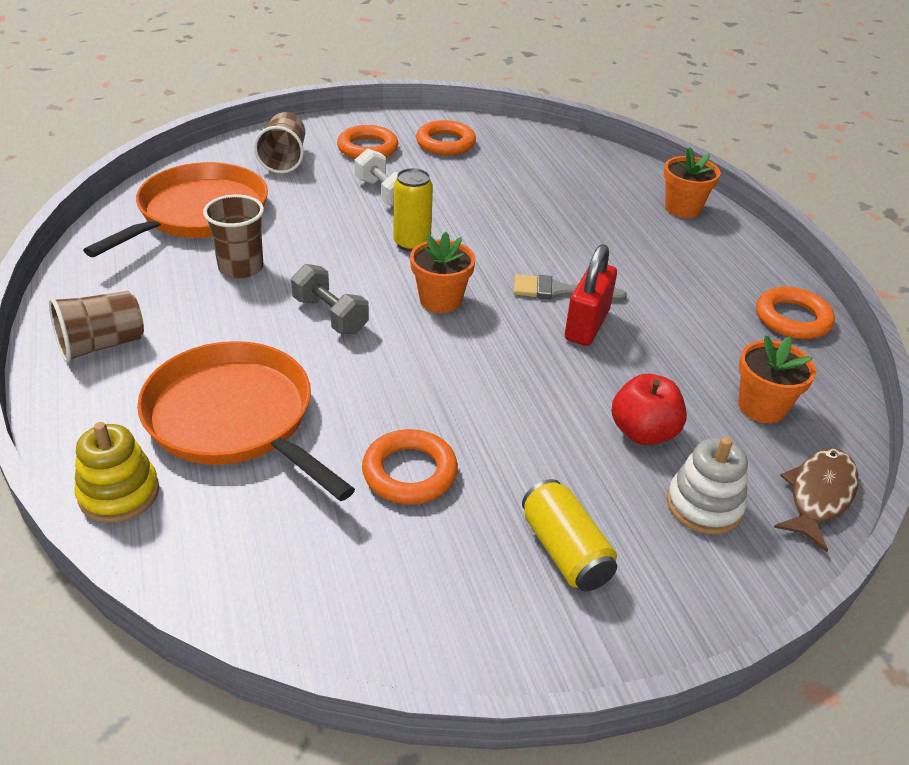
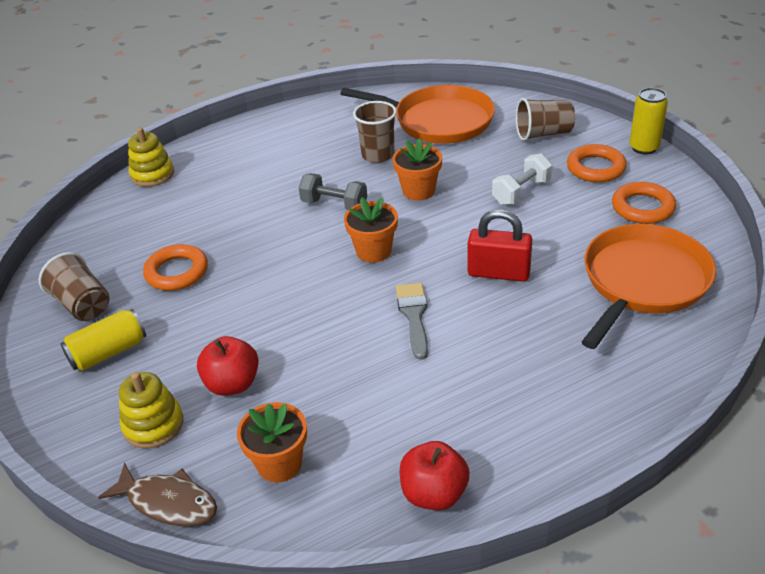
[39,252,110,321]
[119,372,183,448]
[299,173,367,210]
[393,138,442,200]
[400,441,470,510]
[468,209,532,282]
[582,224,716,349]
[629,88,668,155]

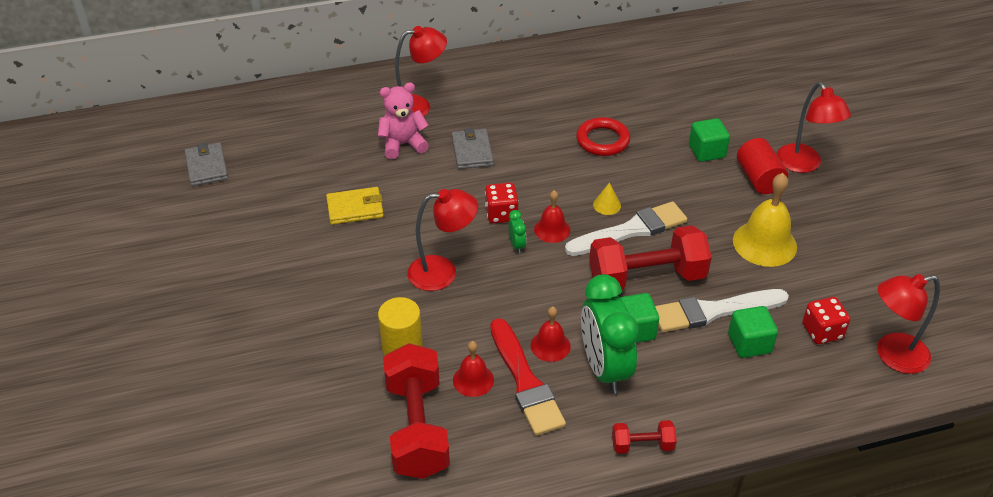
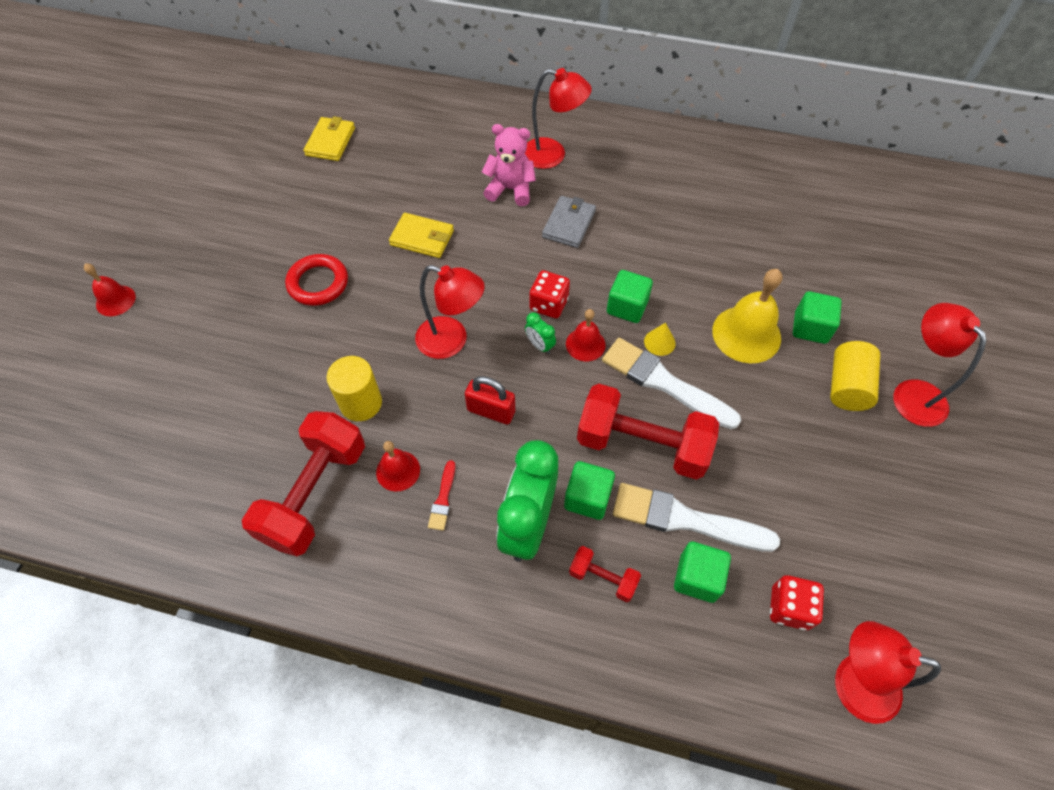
[84,264,136,316]
[285,254,348,306]
[304,116,355,161]
[428,460,455,531]
[465,376,515,425]
[525,312,556,354]
[569,546,641,602]
[602,338,741,429]
[607,270,653,323]
[712,269,783,363]
[830,341,880,411]
[893,303,987,427]

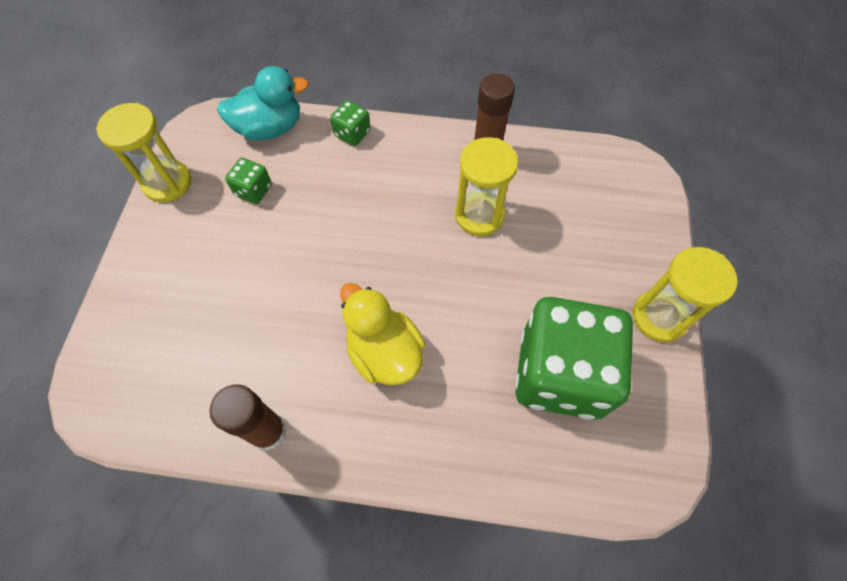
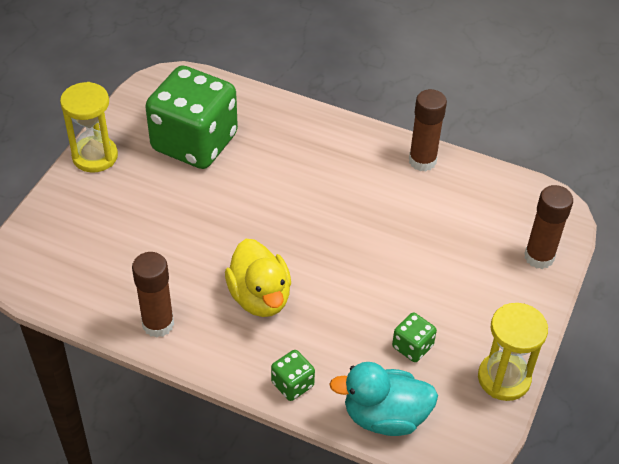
[225,239,291,317]
[524,185,573,269]
[455,137,518,236] (first image)

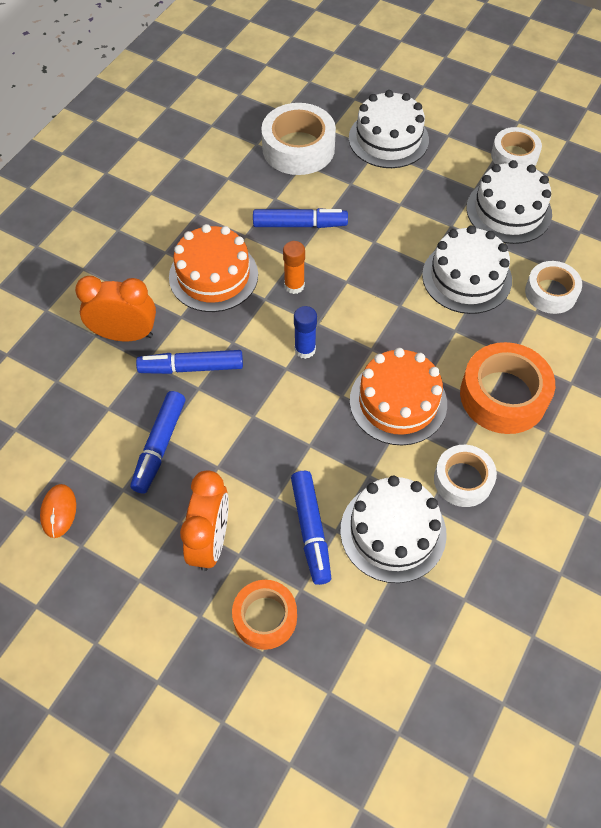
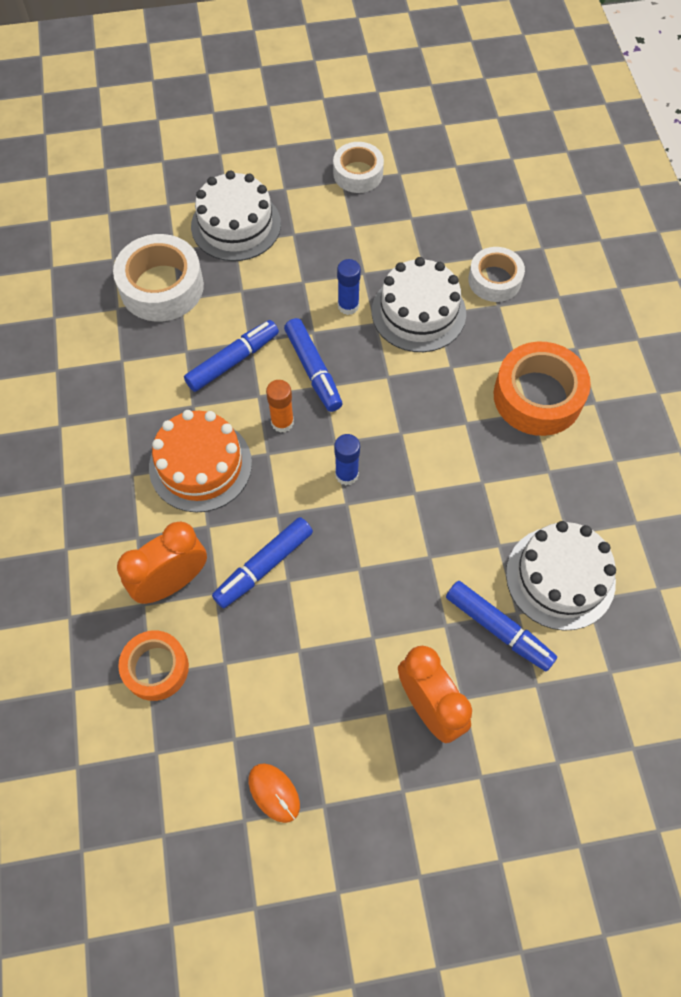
[118,630,189,701]
[284,318,343,412]
[337,259,361,315]
[350,348,447,445] (first image)
[434,445,497,507] (first image)
[466,160,552,244] (first image)

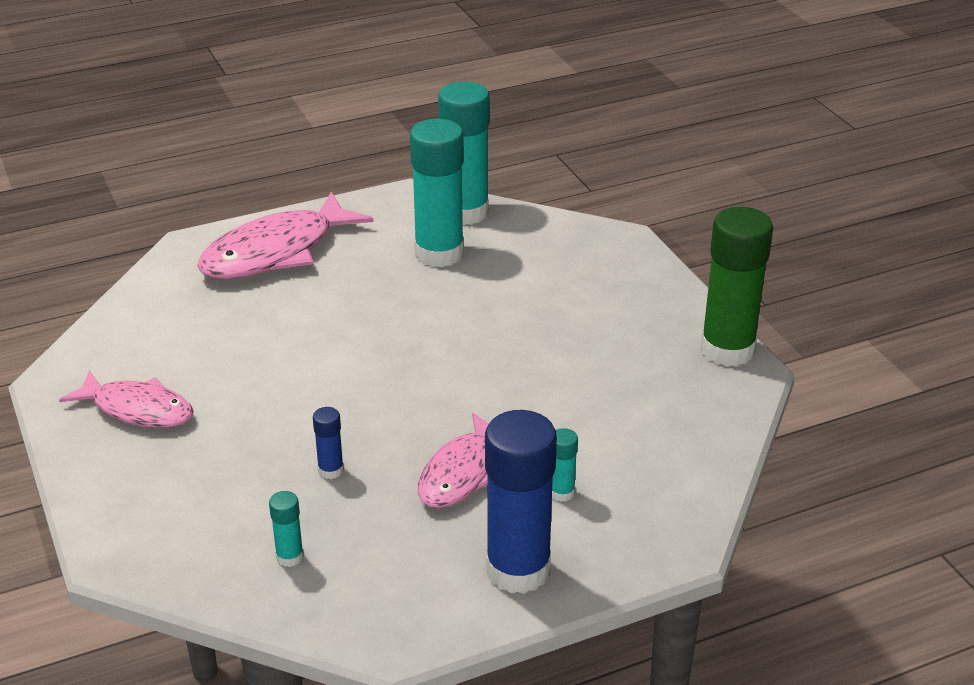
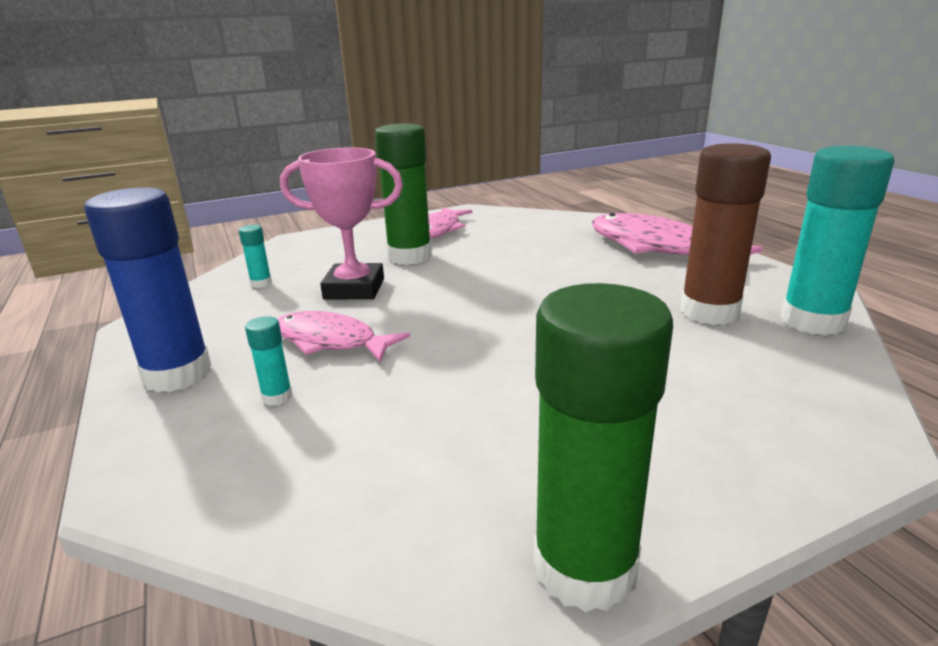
[280,148,403,299]
[375,123,432,265]
[680,143,771,325]

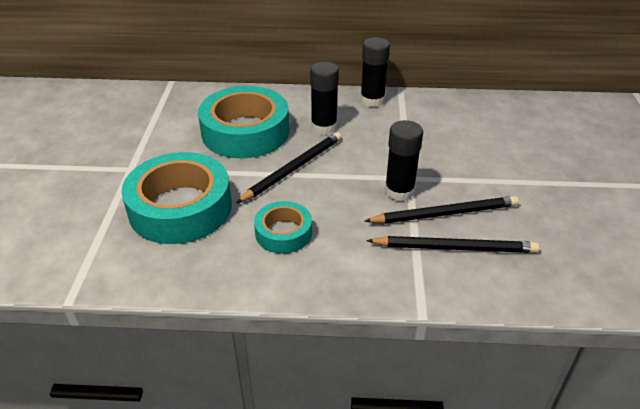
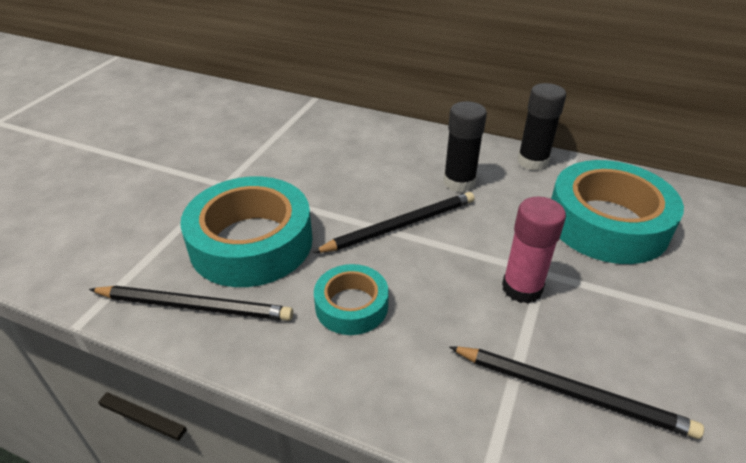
[89,286,293,321]
[502,197,566,304]
[551,160,684,264]

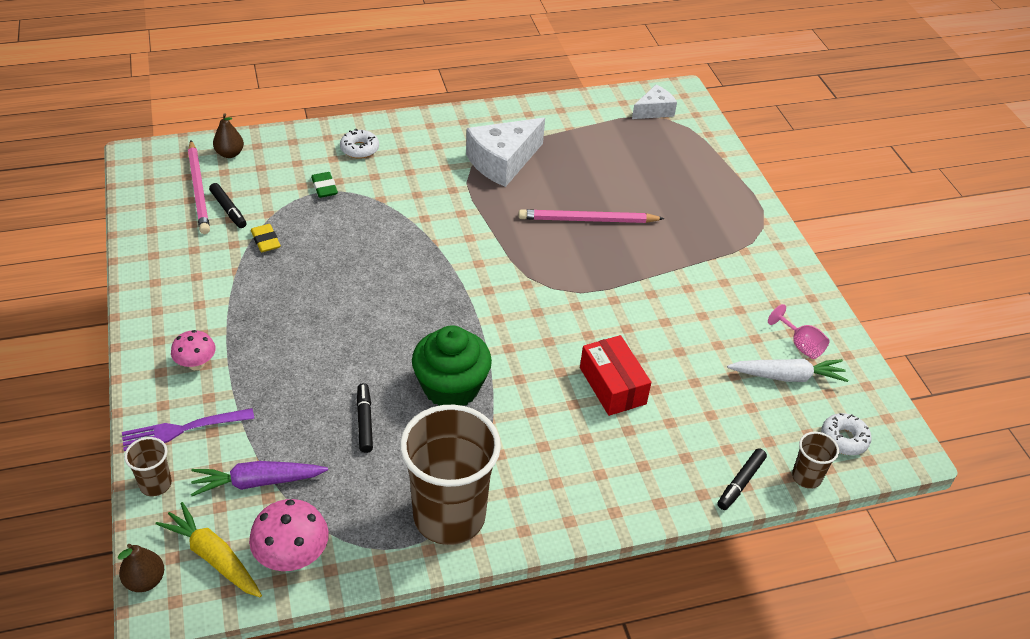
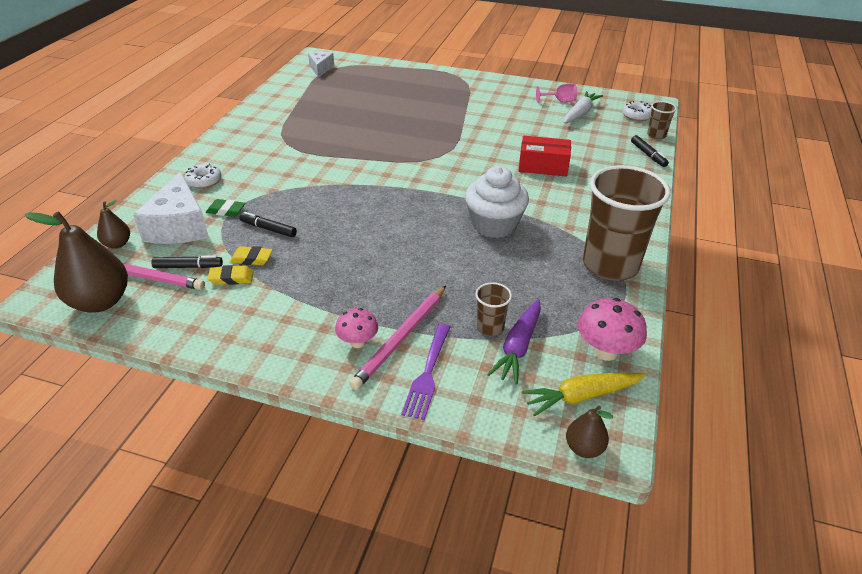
[25,211,128,313]
[133,172,209,244]
[208,265,254,285]
[239,212,297,237]
[349,286,446,390]
[465,166,529,238]
[475,282,512,336]

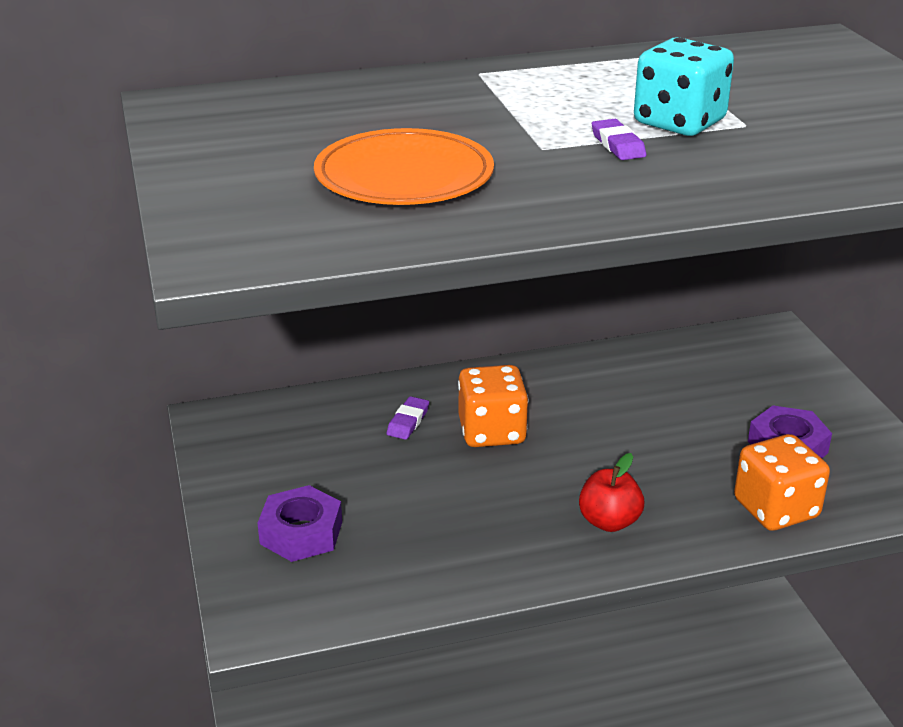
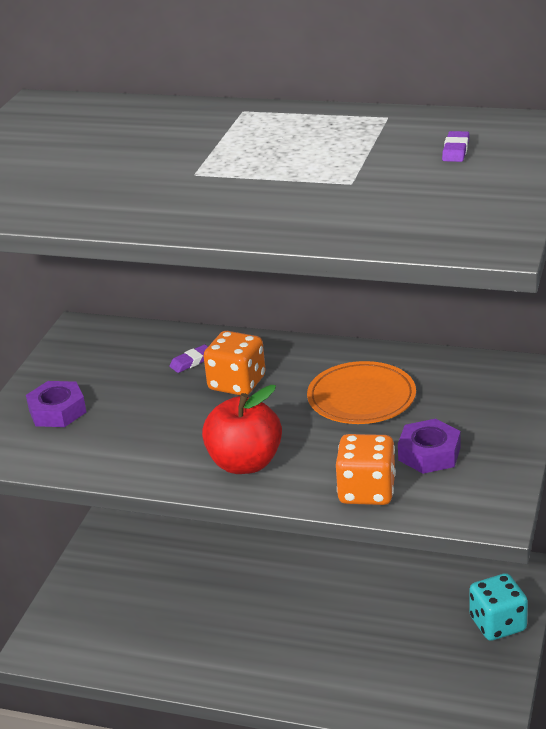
[202,385,282,474]
[307,361,416,424]
[442,131,470,162]
[470,573,528,641]

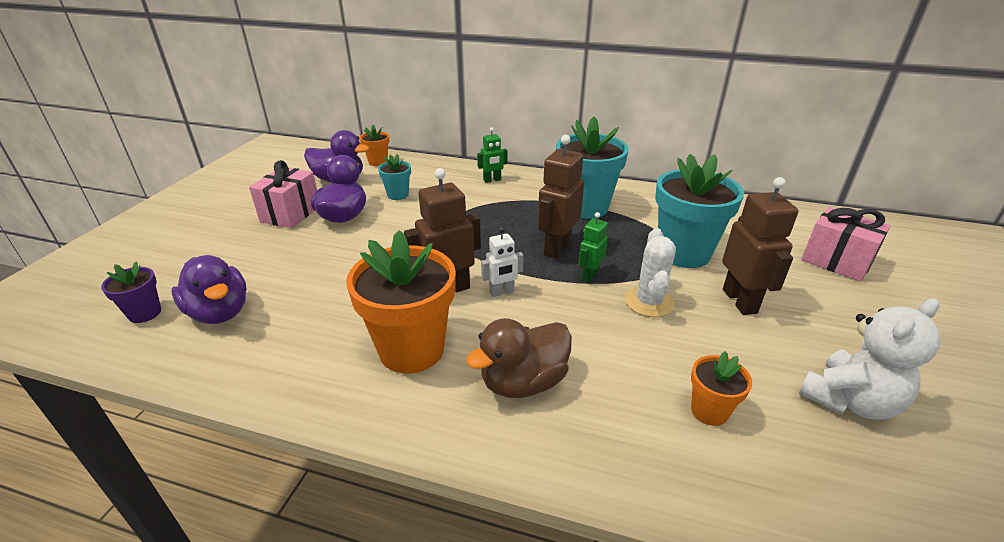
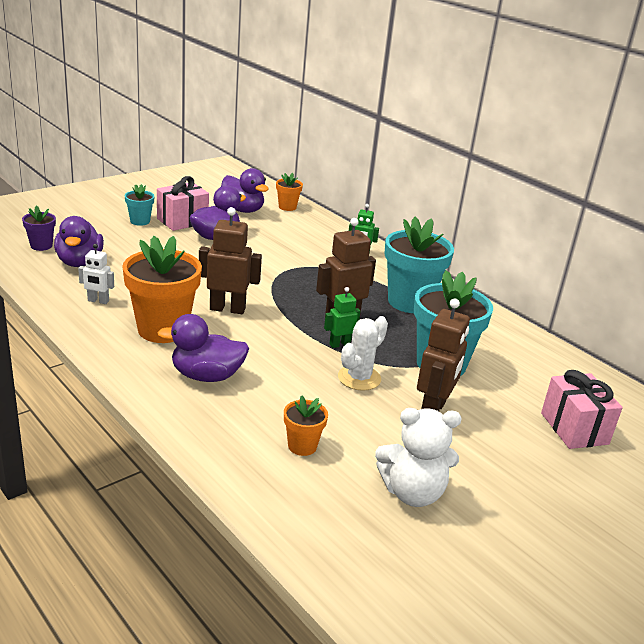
[78,244,114,304]
[125,184,155,226]
[157,314,249,382]

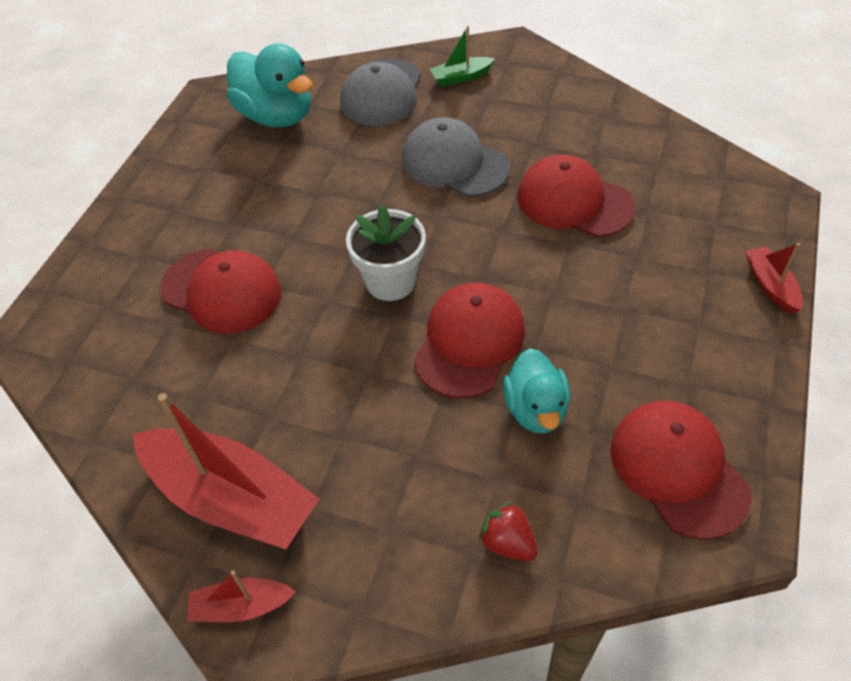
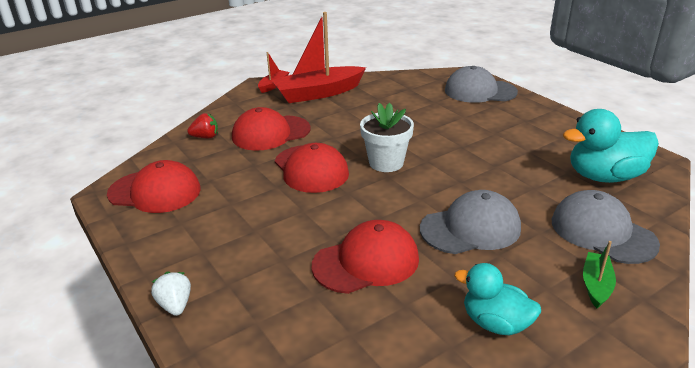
[151,272,191,316]
[232,107,311,151]
[445,66,518,103]
[454,263,541,336]

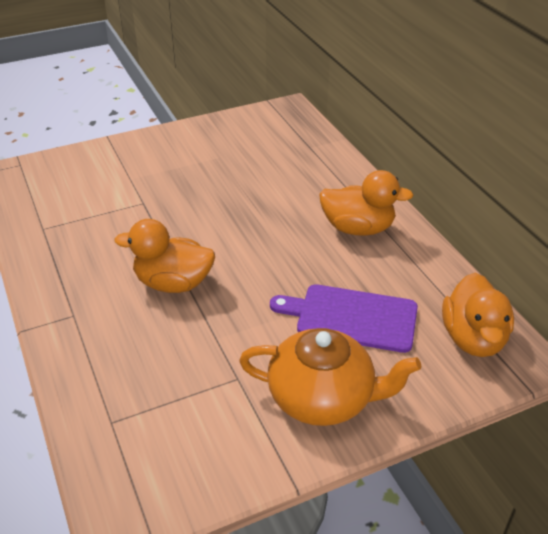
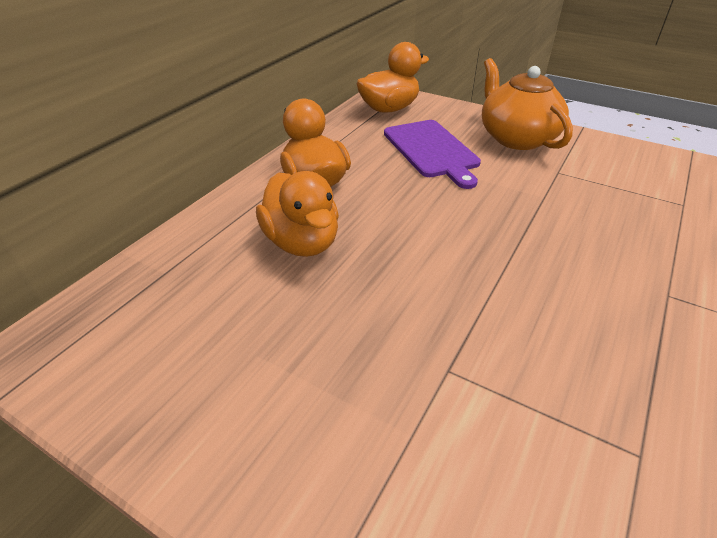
[256,171,339,257]

